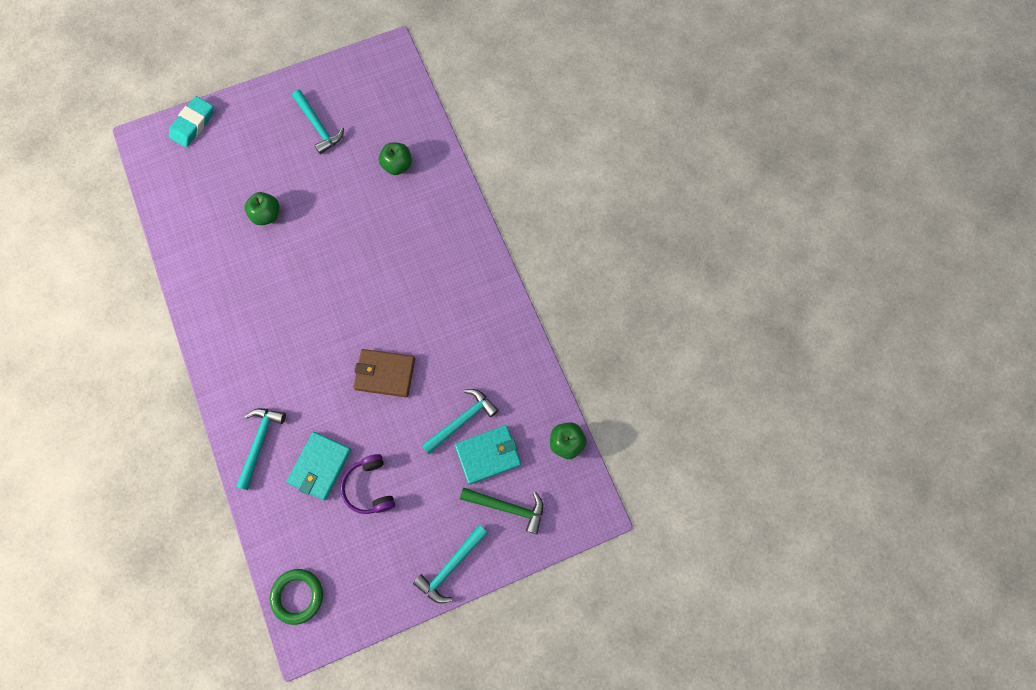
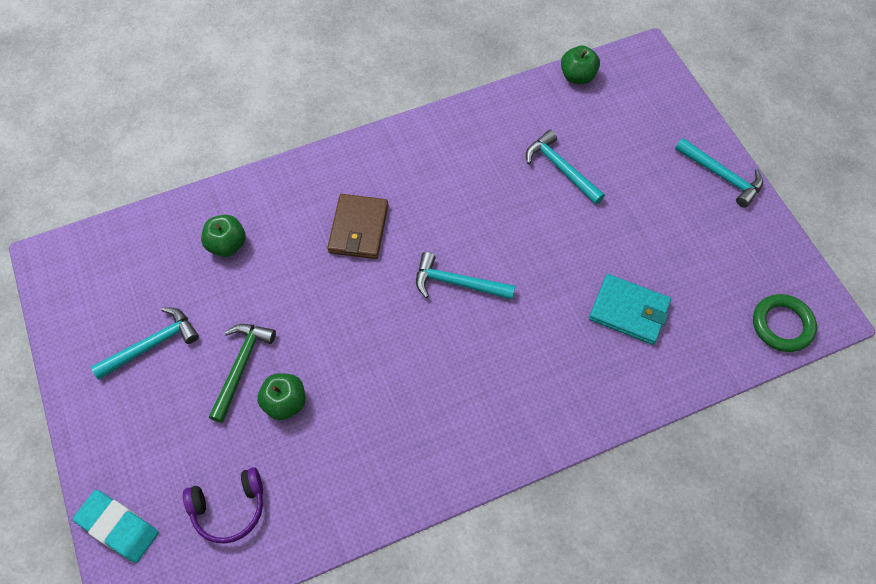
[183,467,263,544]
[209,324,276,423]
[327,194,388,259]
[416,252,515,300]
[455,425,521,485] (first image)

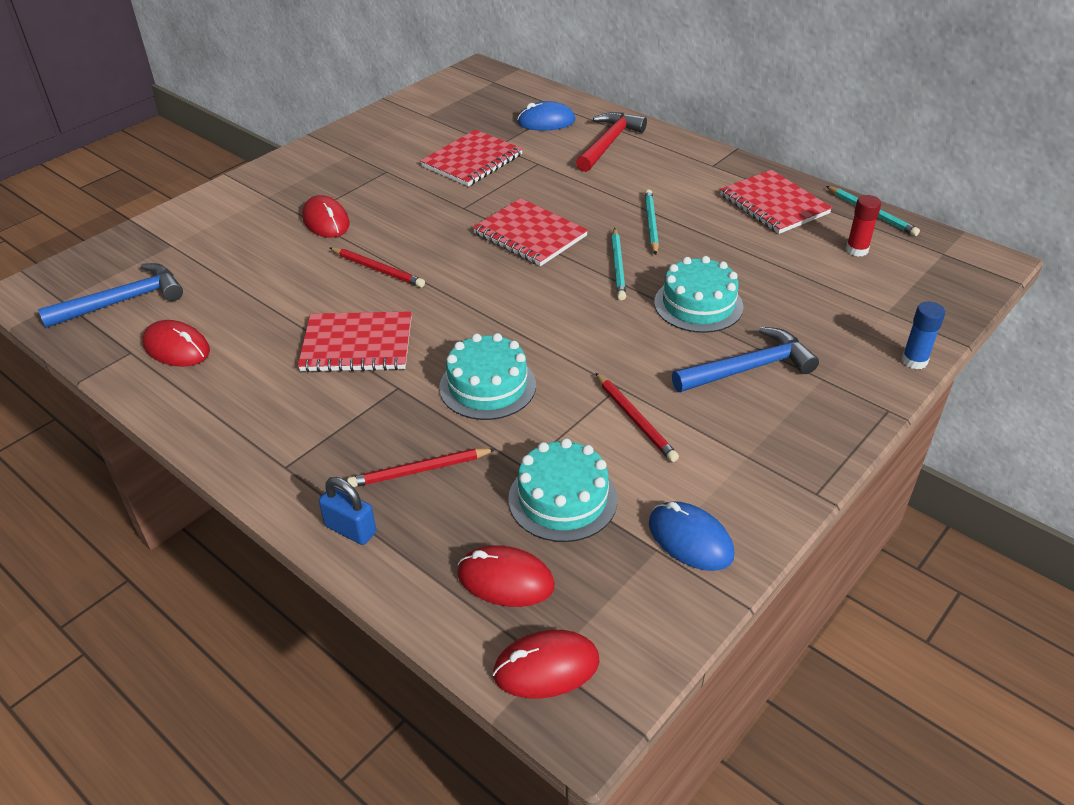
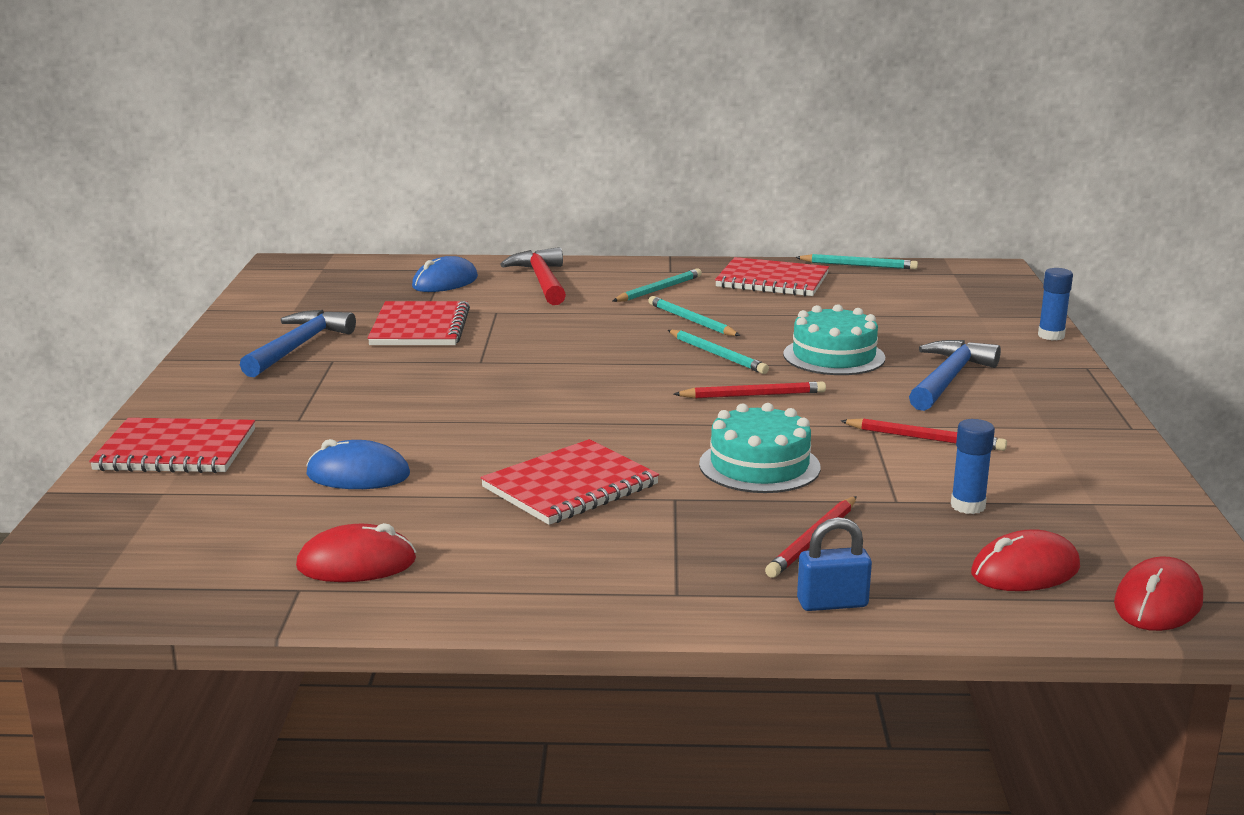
[89,418,255,473]
[240,310,356,377]
[306,439,410,489]
[613,268,702,302]
[673,382,826,399]
[951,419,995,514]
[302,195,350,238] (first image)
[846,195,881,257] (first image)

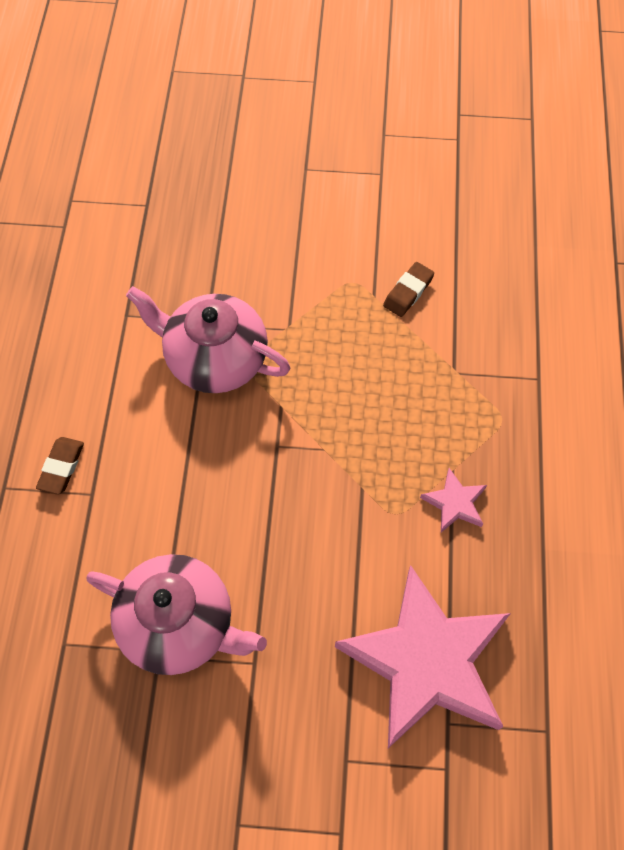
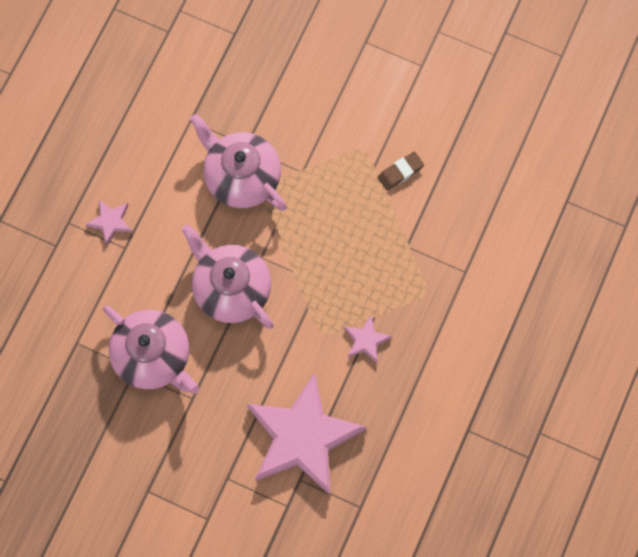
[85,200,133,245]
[182,224,274,329]

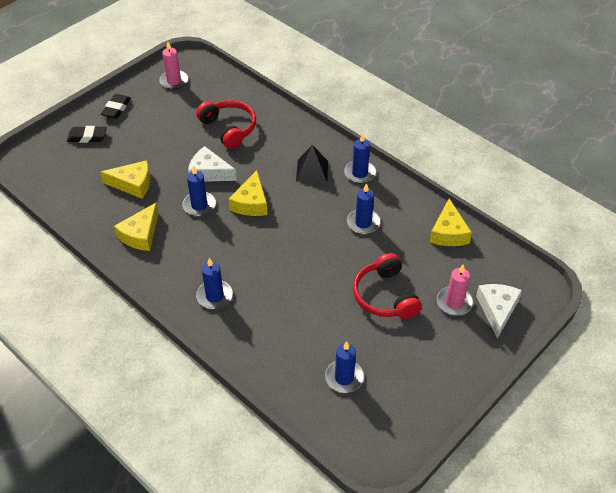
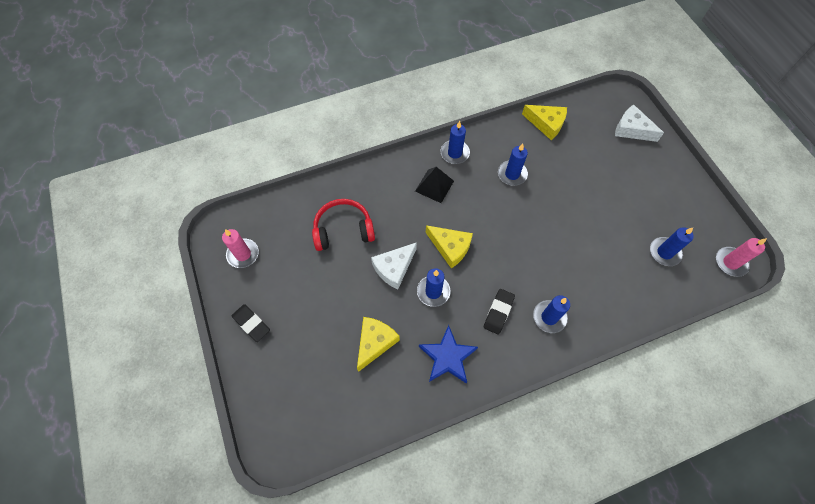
[419,325,478,383]
[484,289,515,335]
[716,238,767,277]
[353,253,422,319] (first image)

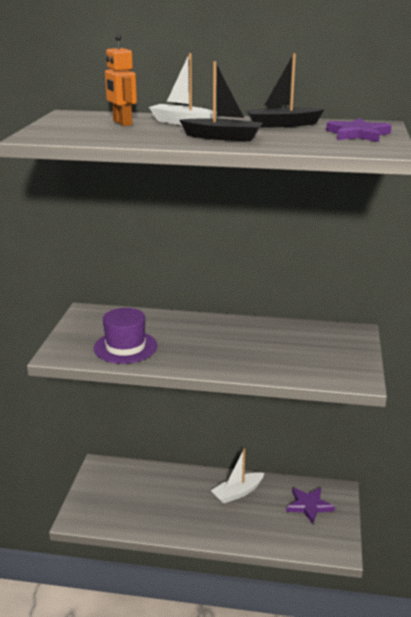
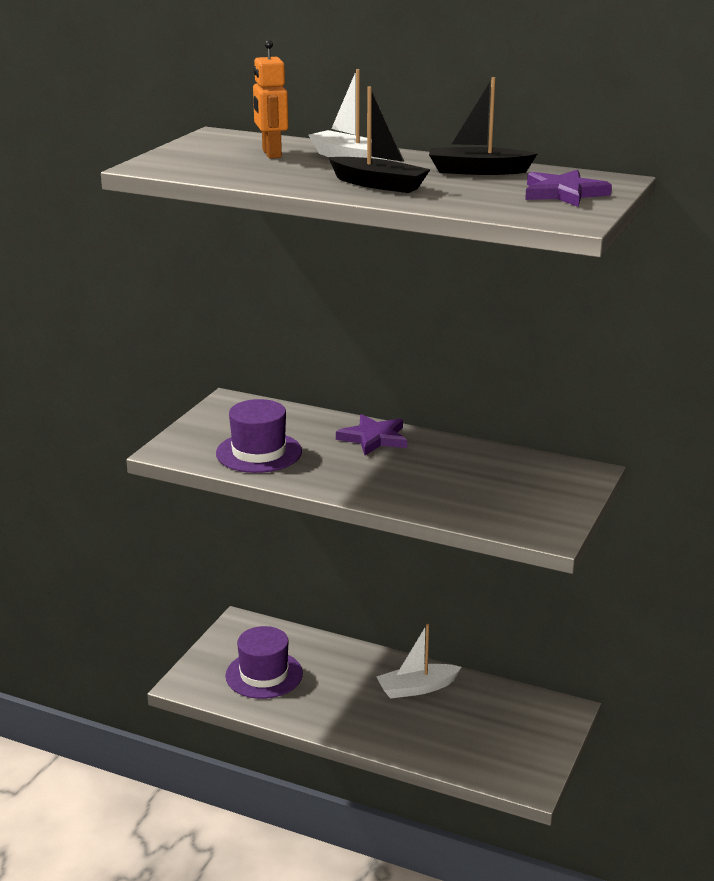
[225,626,303,699]
[336,414,407,455]

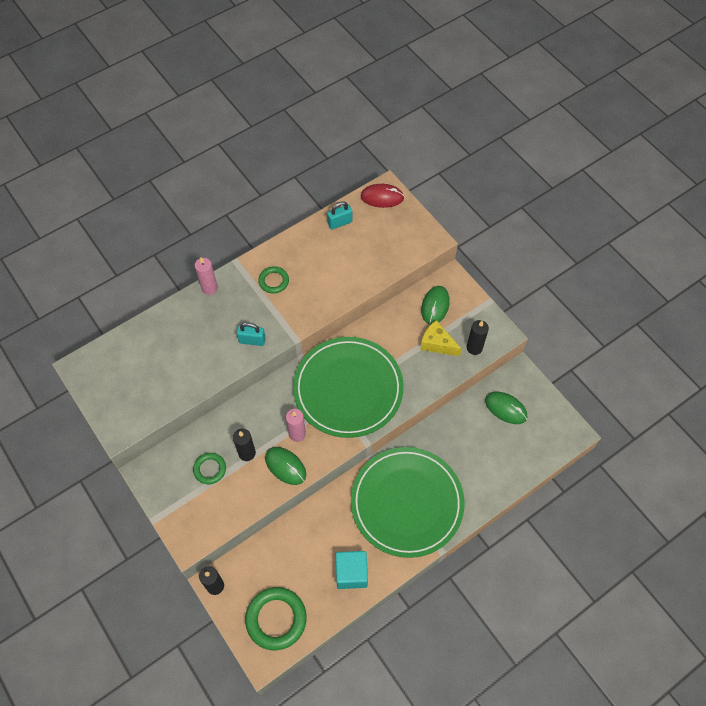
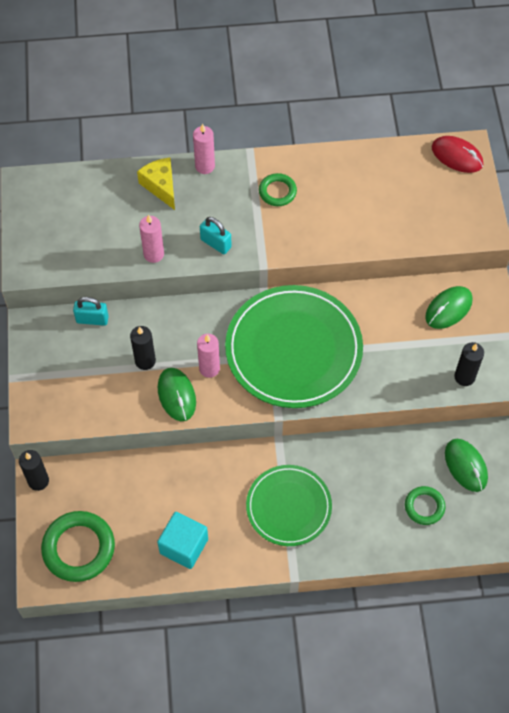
[73,297,109,326]
[137,158,175,210]
[139,215,164,263]
[246,465,332,546]
[405,486,445,525]

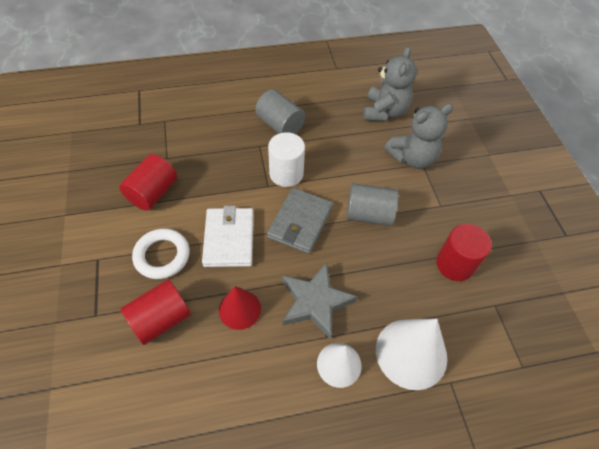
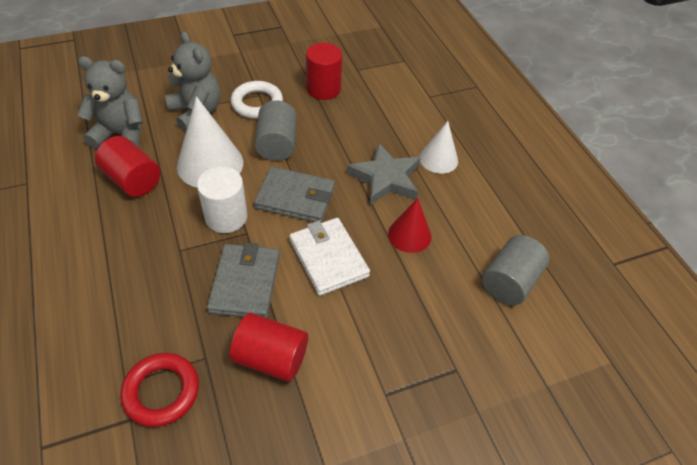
[95,136,160,197]
[120,353,199,427]
[177,96,243,188]
[207,243,280,318]
[231,81,283,119]
[289,218,370,296]
[482,235,549,305]

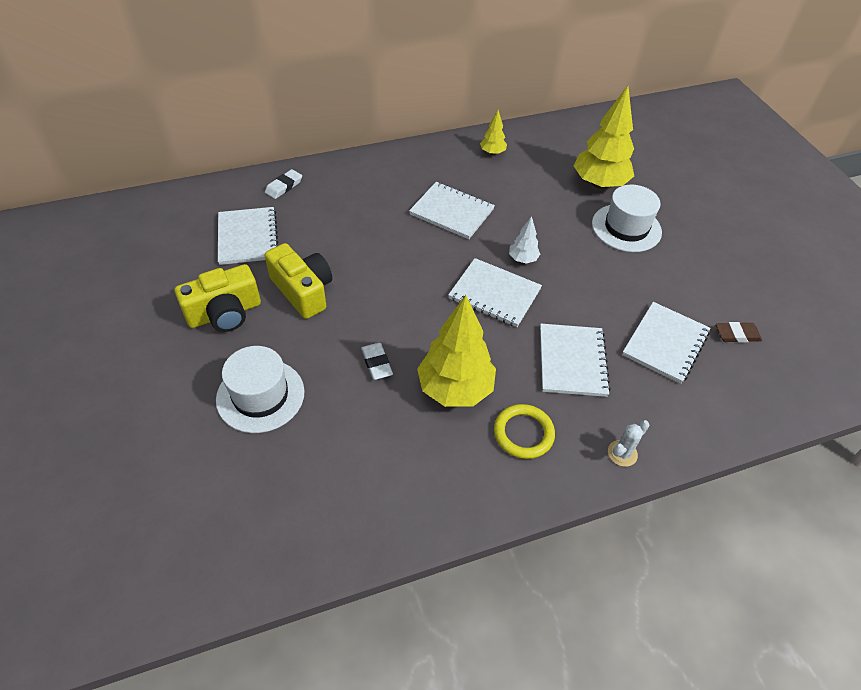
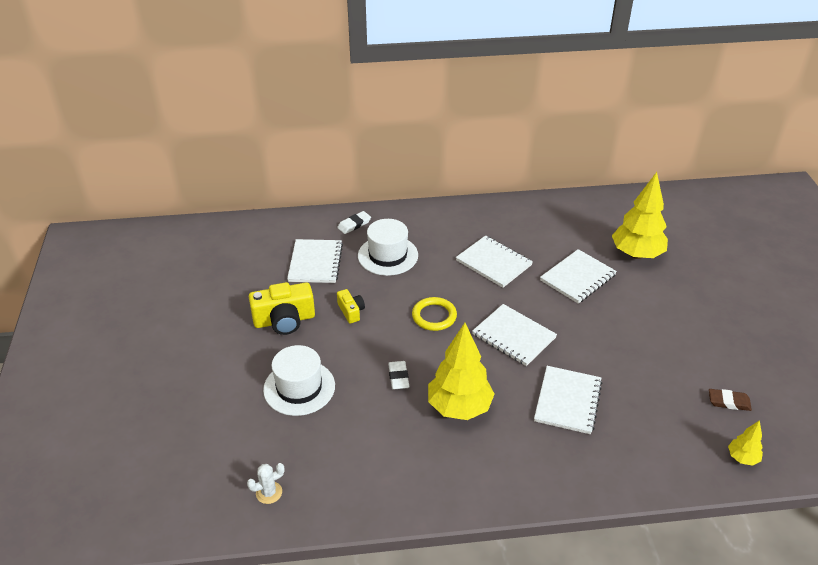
[247,463,285,504]
[337,289,365,323]
[358,219,418,276]
[412,297,457,331]
[540,249,617,304]
[728,420,763,466]
[509,216,540,264] (first image)

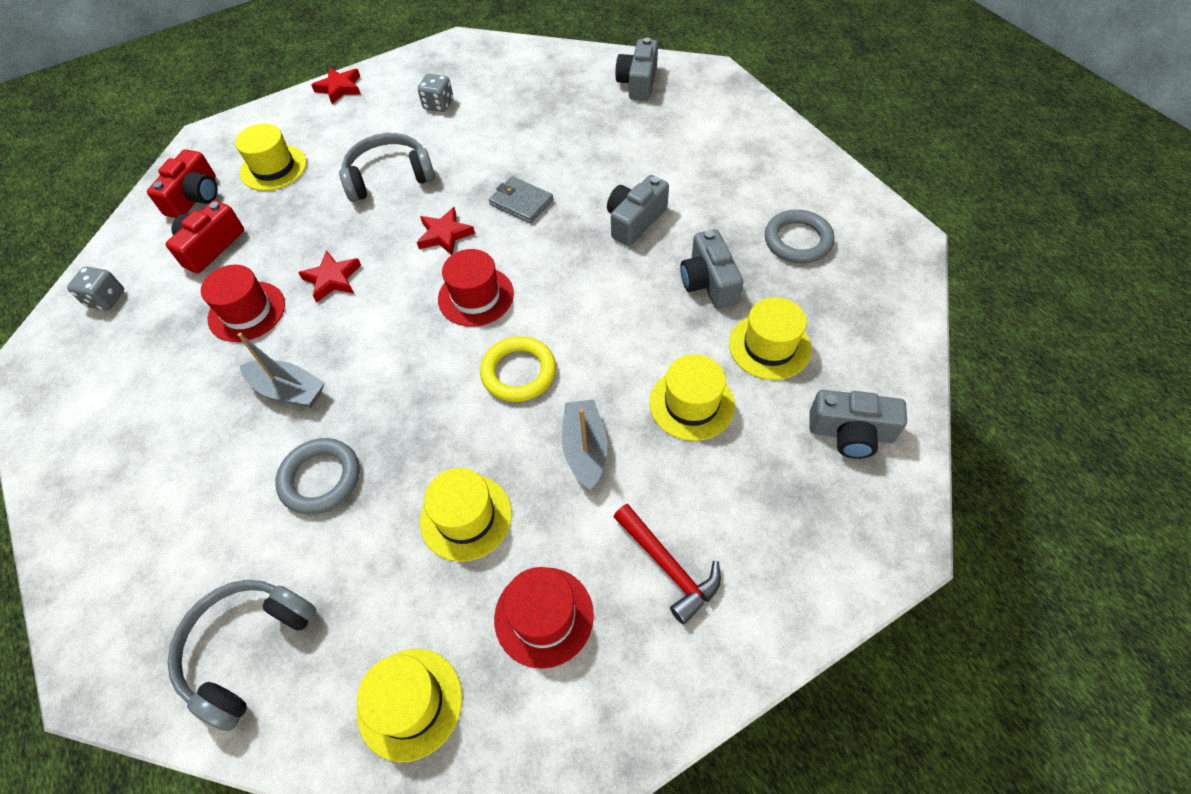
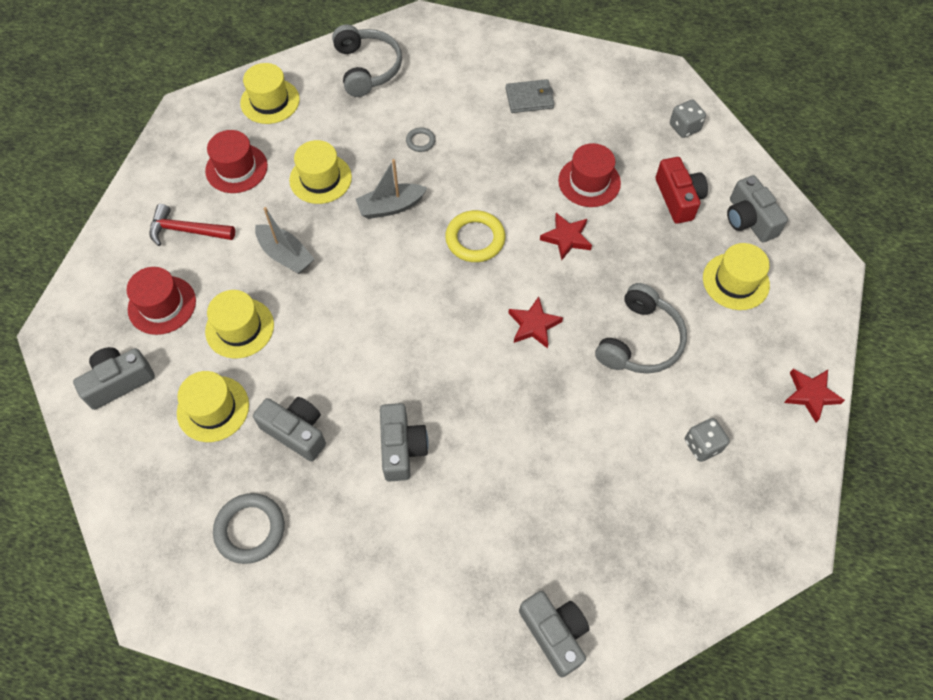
[127,267,196,335]
[356,159,427,219]
[406,127,436,152]
[445,210,505,262]
[505,79,554,113]
[727,175,788,242]

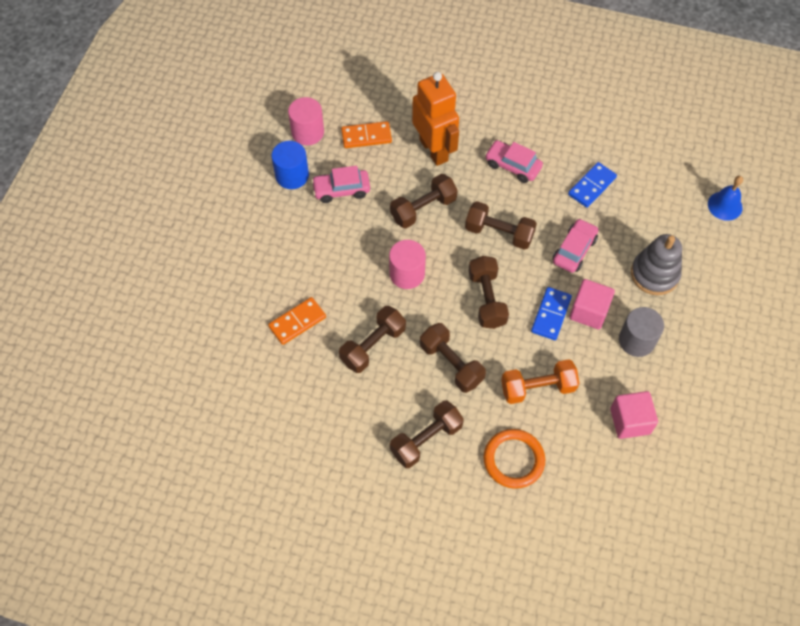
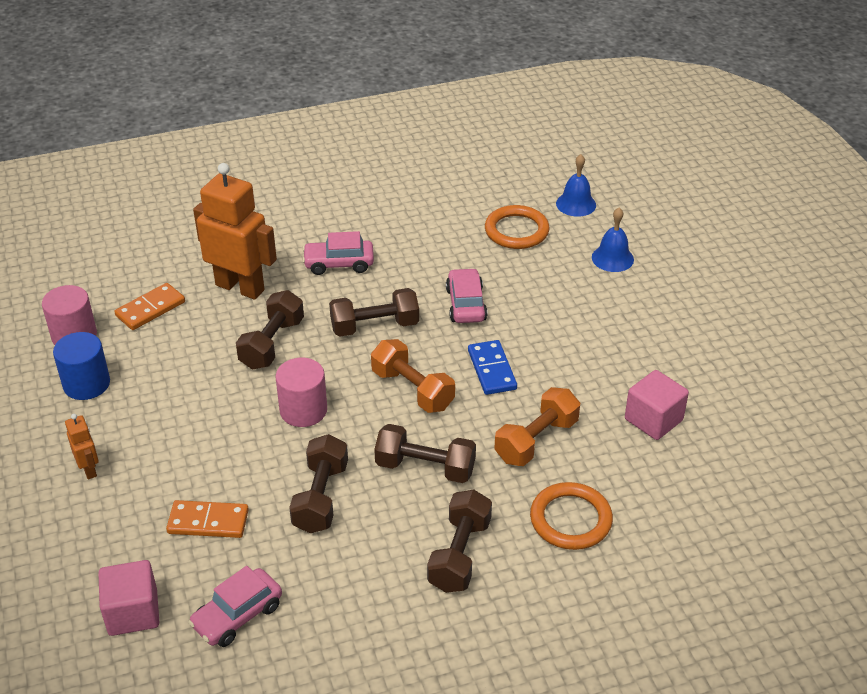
[65,414,99,480]
[98,560,159,636]
[166,500,249,538]
[188,566,282,647]
[371,339,455,413]
[485,205,549,249]
[592,208,634,272]
[568,162,617,208] (first image)
[619,307,664,357] (first image)
[631,234,682,295] (first image)

